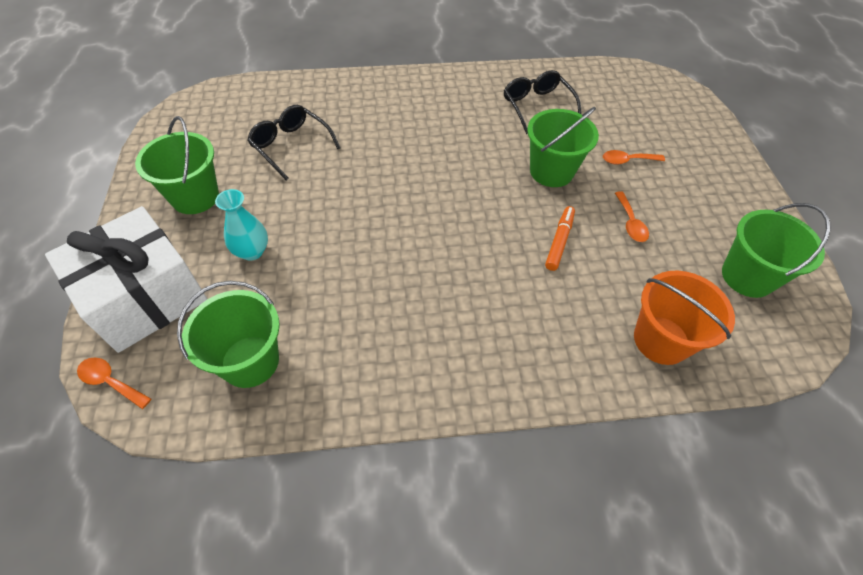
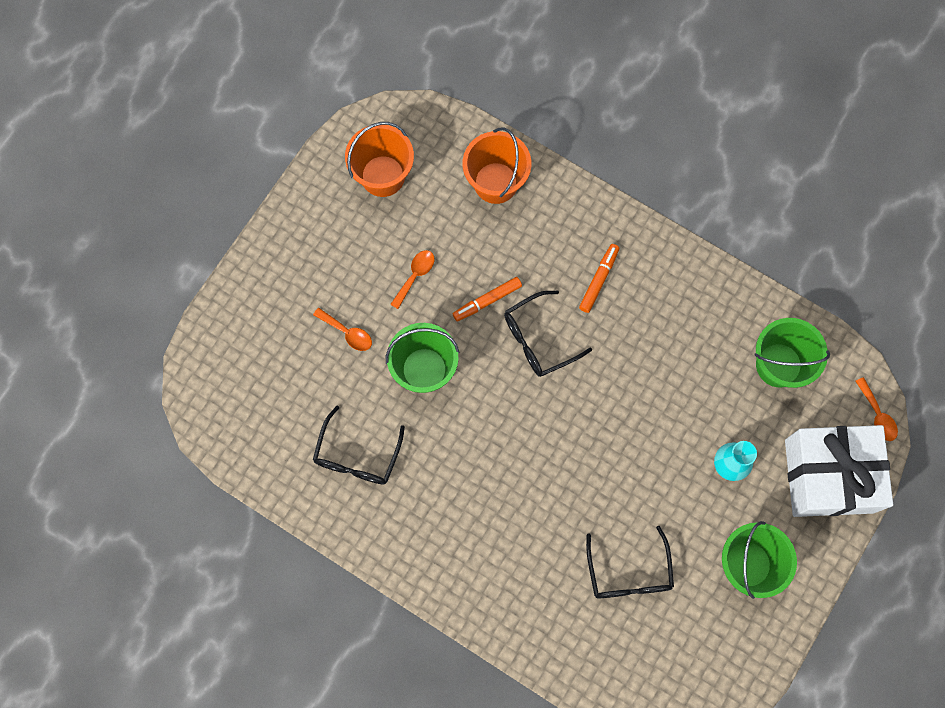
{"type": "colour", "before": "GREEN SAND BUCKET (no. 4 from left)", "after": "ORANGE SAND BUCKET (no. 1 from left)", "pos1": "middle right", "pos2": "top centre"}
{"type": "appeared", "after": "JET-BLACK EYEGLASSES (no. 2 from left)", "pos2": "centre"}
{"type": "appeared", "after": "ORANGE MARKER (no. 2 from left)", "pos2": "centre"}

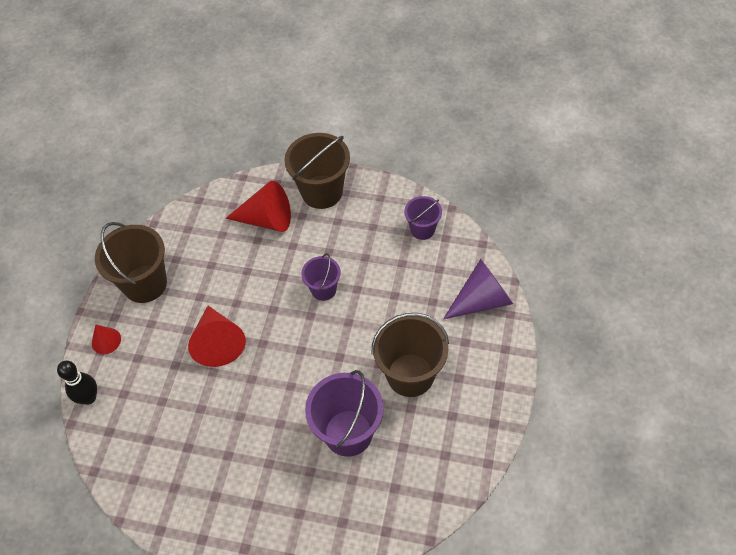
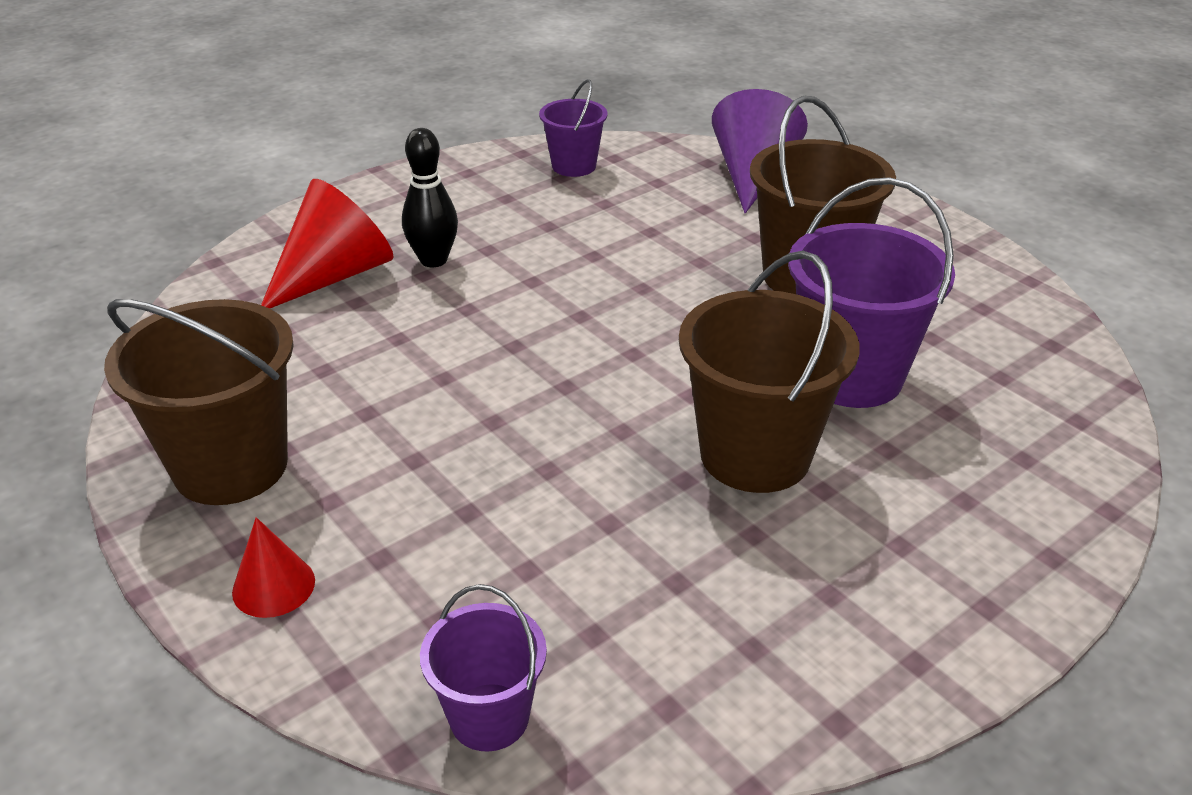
{"type": "relocated", "before": "JET-BLACK BOWLING PIN", "pos1": "bottom left", "pos2": "top centre"}
{"type": "missing", "before": "RED SOLID CONE (no. 2 from left)", "pos1": "middle left"}
{"type": "relocated", "before": "RUSSET SAND BUCKET (no. 2 from left)", "pos1": "top centre", "pos2": "centre"}
{"type": "relocated", "before": "ROYAL PURPLE SAND BUCKET (no. 1 from left)", "pos1": "centre", "pos2": "bottom centre"}

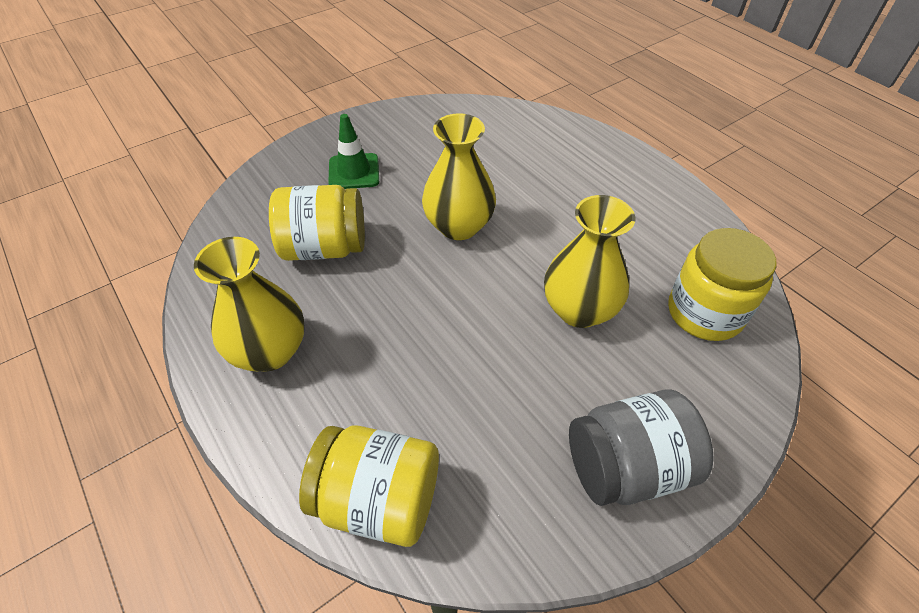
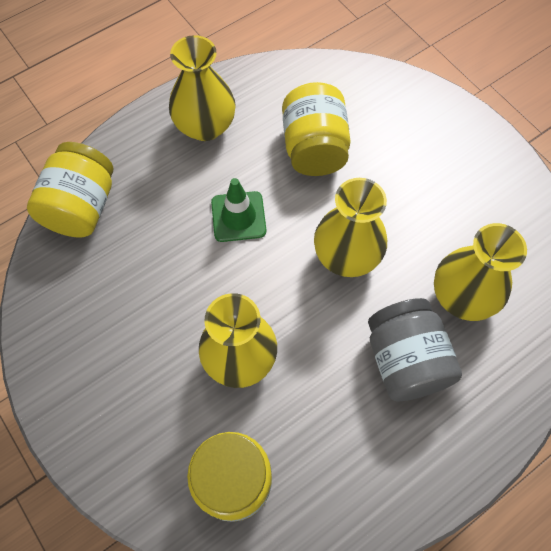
{"type": "relocated", "before": "GREEN TRAFFIC CONE", "pos1": "top centre", "pos2": "centre"}
{"type": "relocated", "before": "ASH-GREY PRESERVE JAR", "pos1": "bottom right", "pos2": "middle right"}
{"type": "appeared", "after": "GOLDEN TALL VASE (no. 4 from left)", "pos2": "middle right"}

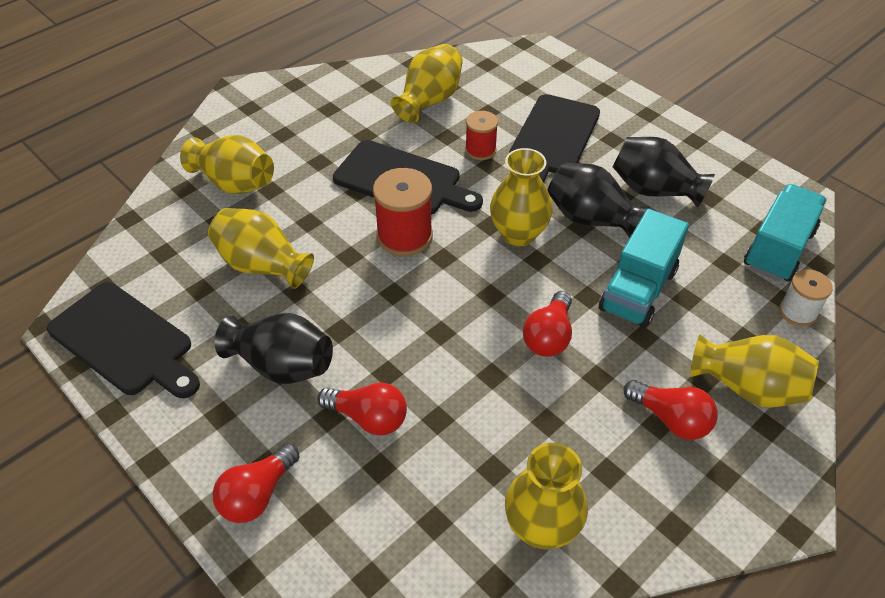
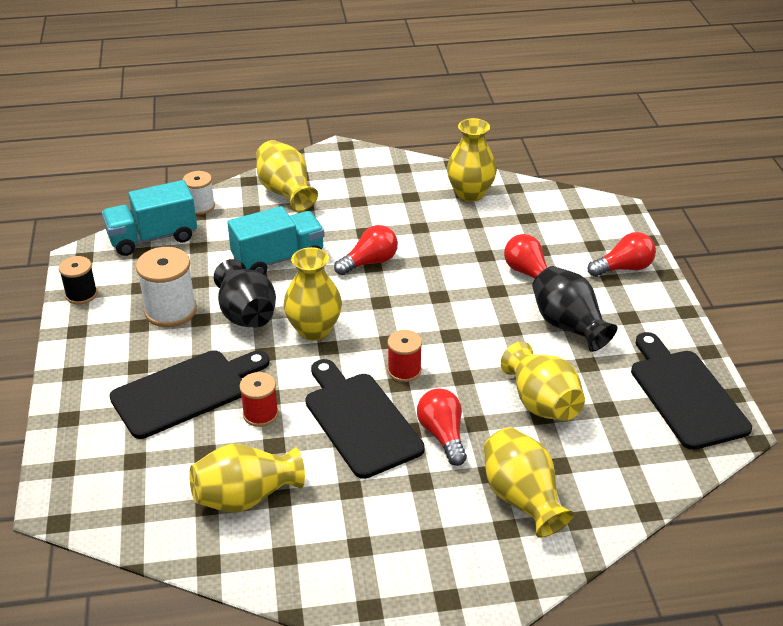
{"type": "size", "before": "RED SPOOL (no. 1 from left in the first image)", "pos1": "centre", "pos2": "centre", "scale": 0.62}
{"type": "exchanged", "before": "JET-BLACK TALL VASE (no. 3 from left)", "after": "PURE WHITE SPOOL (no. 1 from left)", "pos1": "top right", "pos2": "middle left"}
{"type": "relocated", "before": "RED LIGHTBULB (no. 4 from left in the first image)", "after": "RED LIGHTBULB (no. 2 from left)", "pos1": "bottom right", "pos2": "bottom centre"}
{"type": "appeared", "after": "JET-BLACK SPOOL", "pos2": "middle left"}

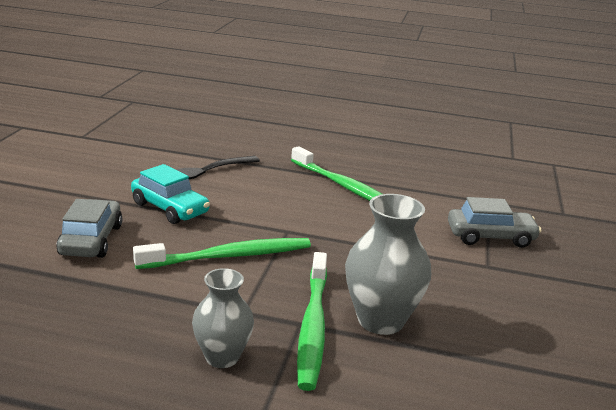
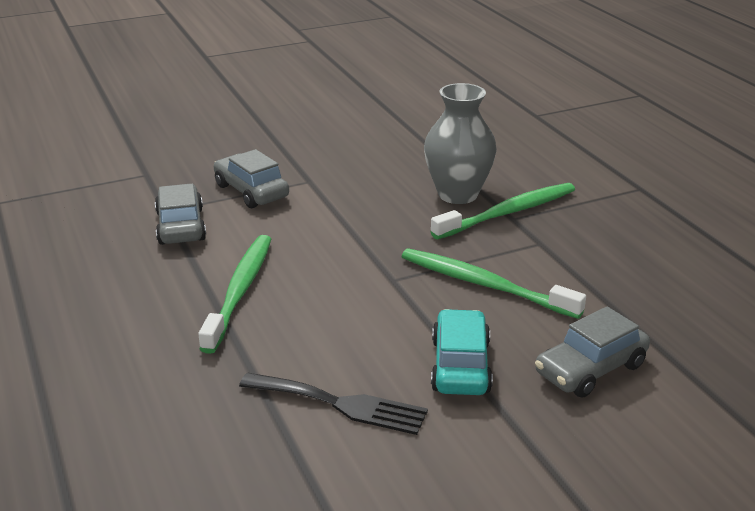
{"type": "missing", "before": "ASH-GREY TALL VASE (no. 1 from left)", "pos1": "bottom centre"}
{"type": "appeared", "after": "ASH-GREY CAR (no. 1 from left)", "pos2": "middle left"}

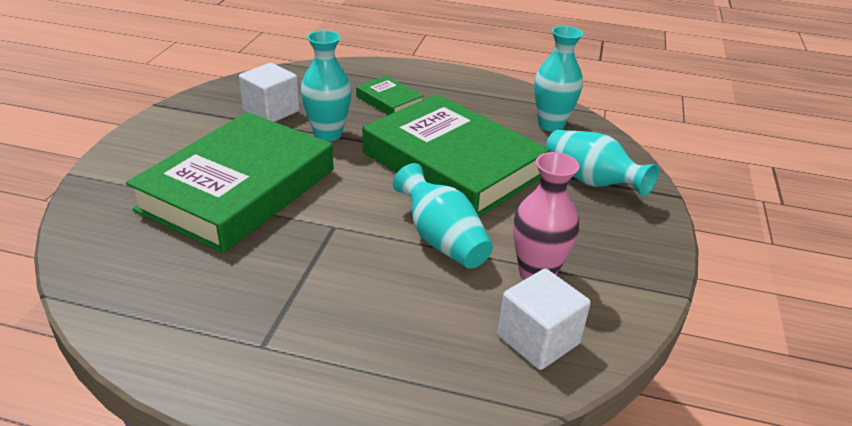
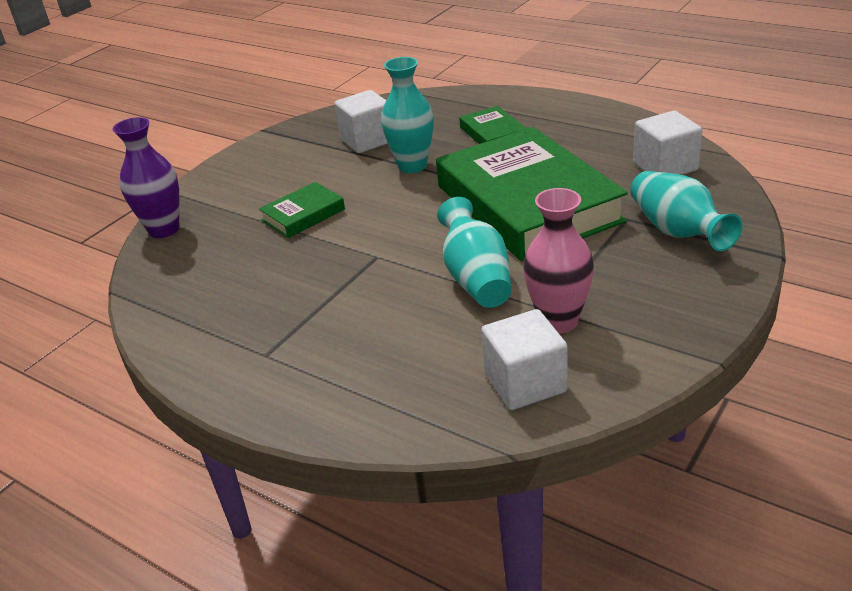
{"type": "size", "before": "GREEN BOOK (no. 1 from left)", "pos1": "middle left", "pos2": "centre", "scale": 0.43}
{"type": "exchanged", "before": "TURQUOISE TALL VASE (no. 3 from left)", "after": "PURE WHITE BLOCK (no. 3 from left)", "pos1": "top centre", "pos2": "top right"}
{"type": "appeared", "after": "ROYAL PURPLE TALL VASE", "pos2": "top left"}

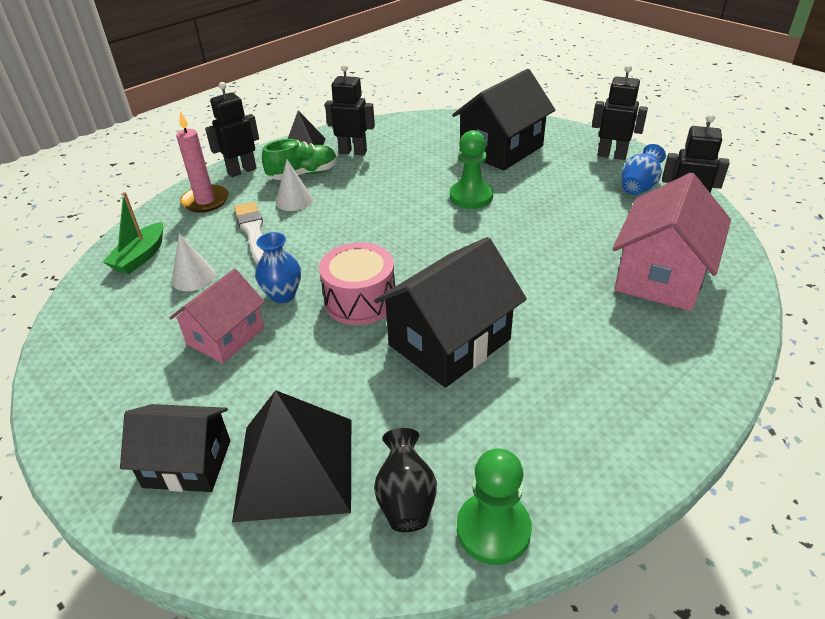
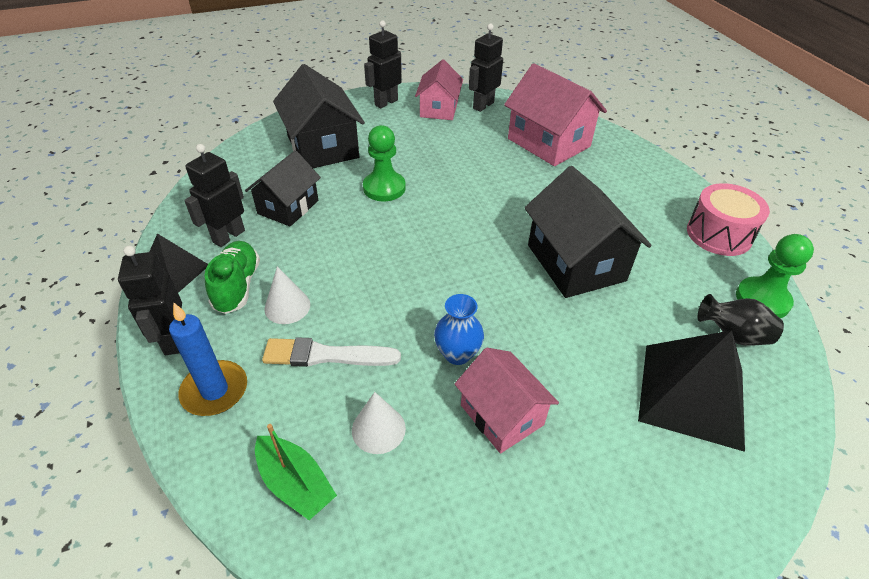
{"type": "relocated", "before": "JET-BLACK COTTAGE (no. 1 from left)", "pos1": "bottom left", "pos2": "top left"}
{"type": "colour", "before": "ROSE-PINK WAX CANDLE", "after": "BLUE WAX CANDLE", "pos1": "top left", "pos2": "middle left"}
{"type": "relocated", "before": "ROSE-PINK SNARE DRUM", "pos1": "centre", "pos2": "middle right"}
{"type": "exchanged", "before": "BLUE TALL VASE (no. 2 from left)", "after": "ROSE-PINK COTTAGE (no. 1 from left)", "pos1": "top right", "pos2": "top centre"}

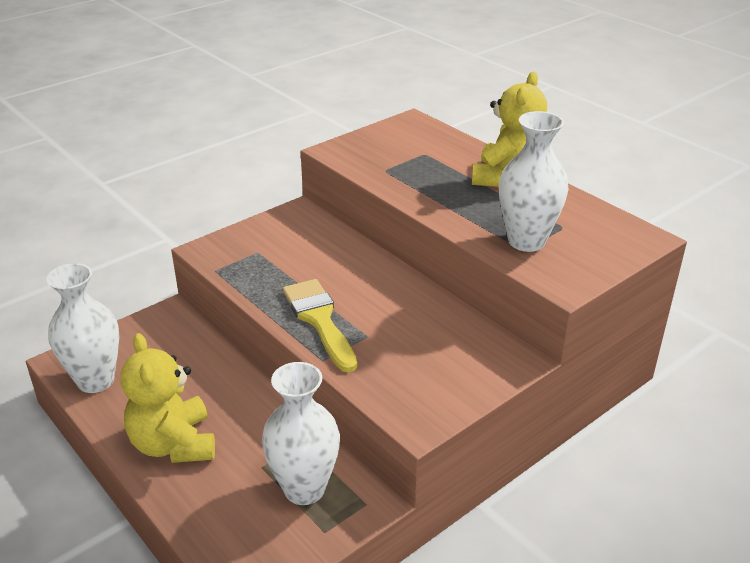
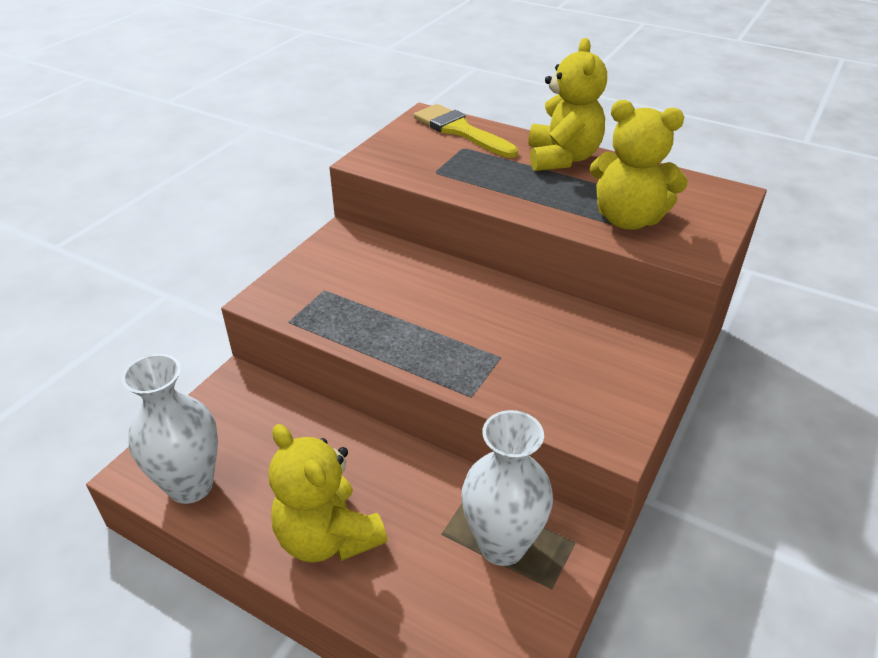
{"type": "relocated", "before": "GOLDEN BRUSH", "pos1": "centre", "pos2": "top centre"}
{"type": "exchanged", "before": "PURE WHITE TALL VASE (no. 3 from left)", "after": "GOLDEN TEDDY BEAR (no. 3 from left)", "pos1": "top right", "pos2": "top right"}

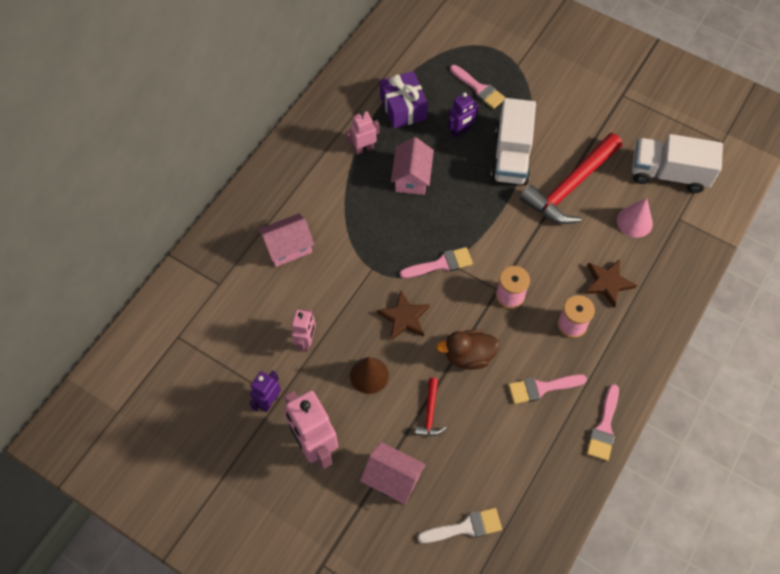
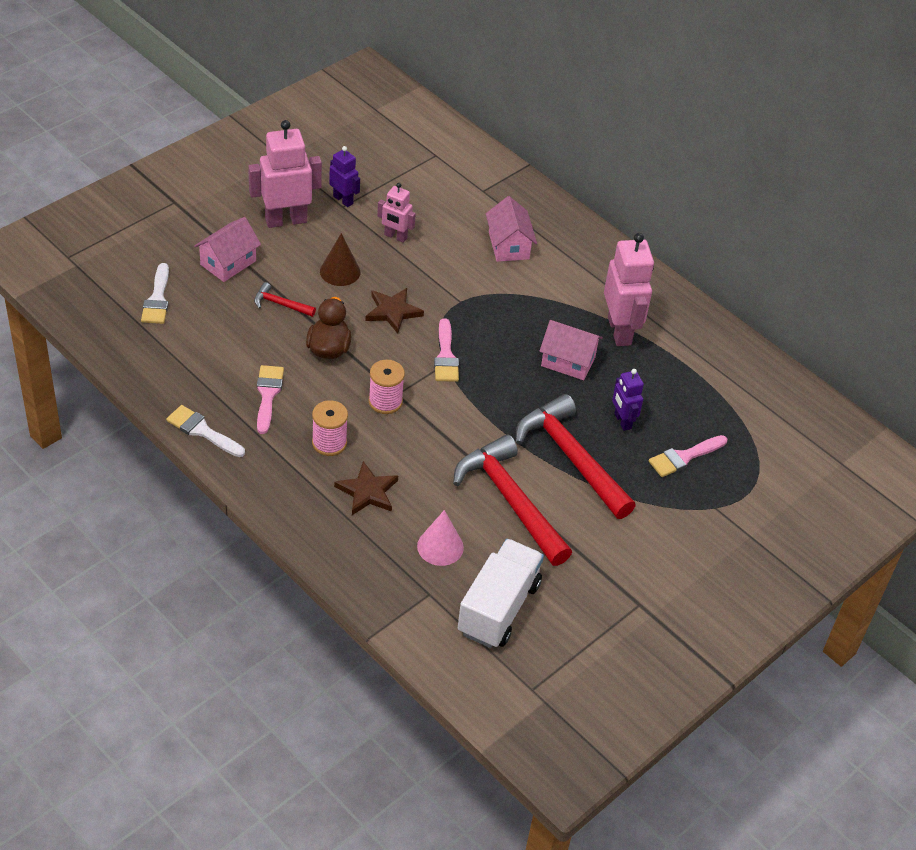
{"type": "size", "before": "ROSE-PINK ROBOT FIGURE (no. 3 from left)", "pos1": "top centre", "pos2": "middle right", "scale": 1.8}
{"type": "missing", "before": "ROYAL PURPLE GIFT", "pos1": "top centre"}
{"type": "exchanged", "before": "PURE WHITE TRUCK (no. 1 from left)", "after": "RED CLAW HAMMER (no. 3 from left)", "pos1": "top centre", "pos2": "centre"}
{"type": "colour", "before": "ROSE-PINK BRUSH (no. 4 from left)", "after": "PURE WHITE BRUSH (no. 2 from left)", "pos1": "bottom right", "pos2": "middle left"}

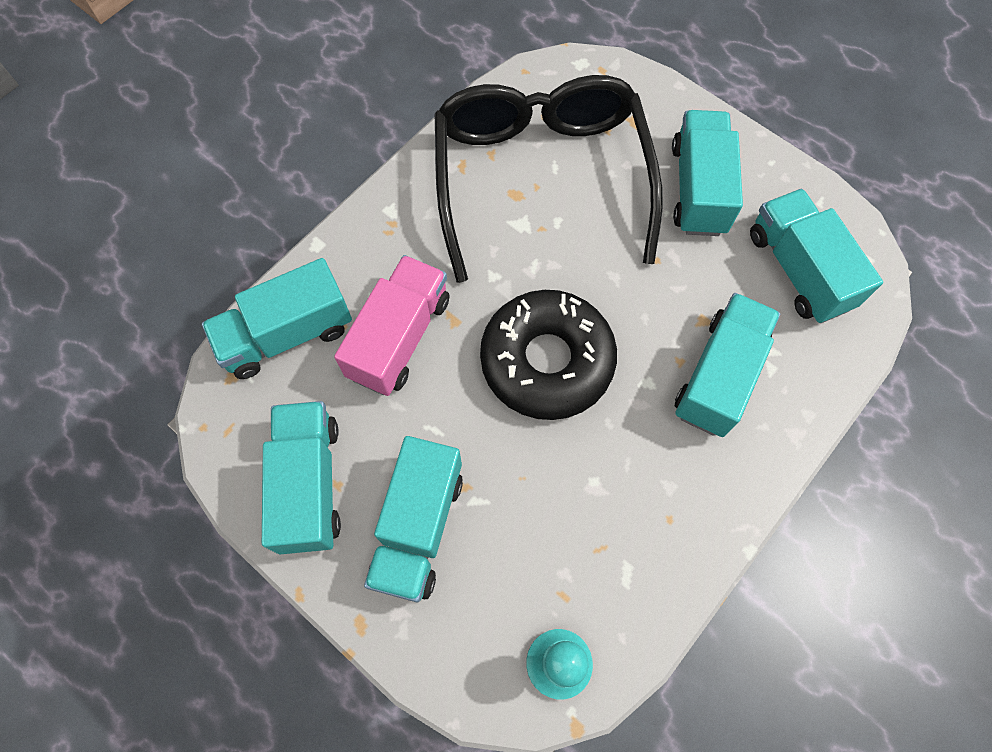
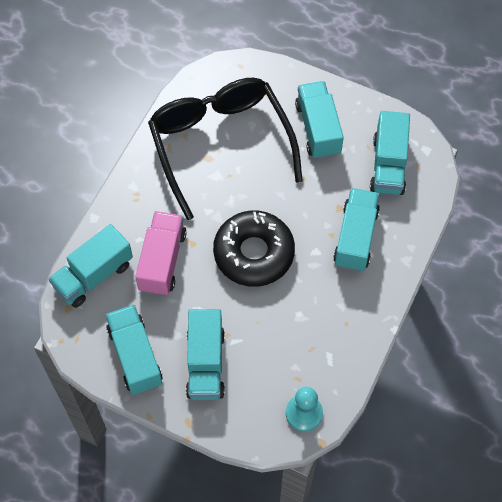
{"type": "spun", "before": "TURQUOISE TRUCK (no. 6 from left)", "pos1": "middle right", "pos2": "top right", "turn": -135}

